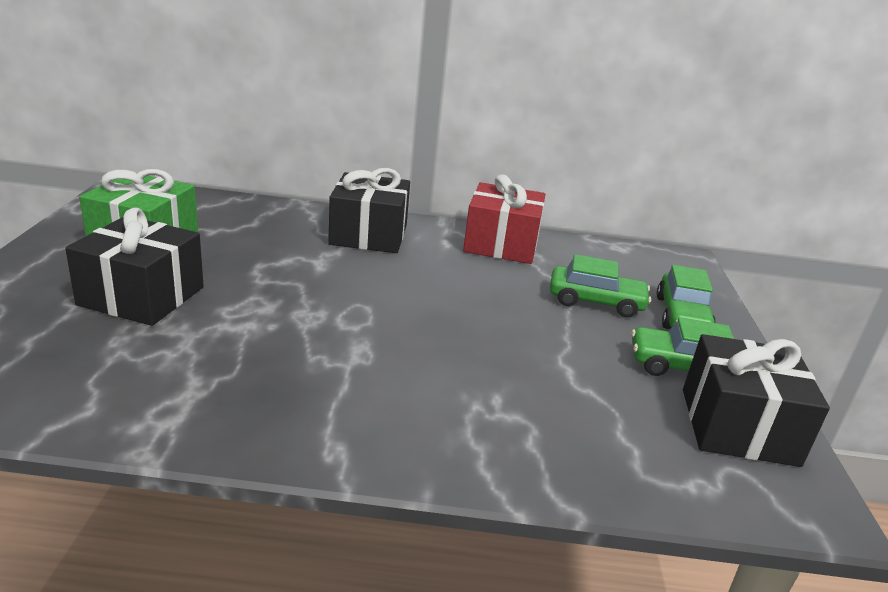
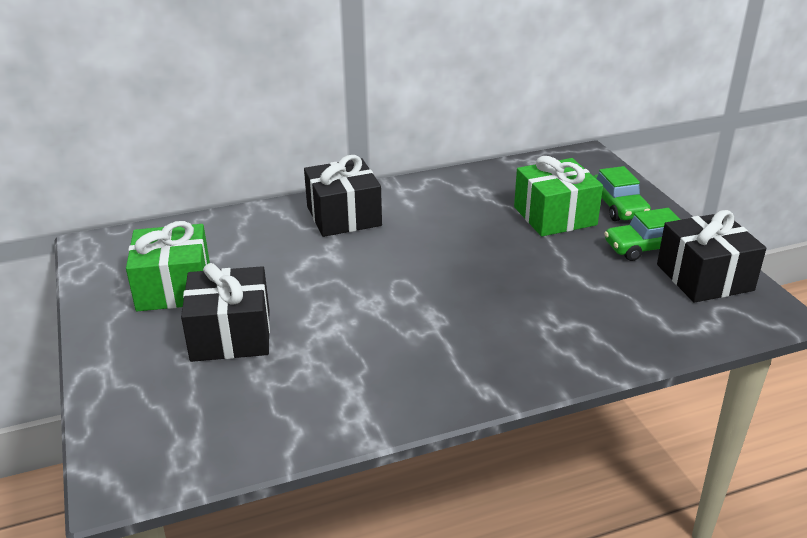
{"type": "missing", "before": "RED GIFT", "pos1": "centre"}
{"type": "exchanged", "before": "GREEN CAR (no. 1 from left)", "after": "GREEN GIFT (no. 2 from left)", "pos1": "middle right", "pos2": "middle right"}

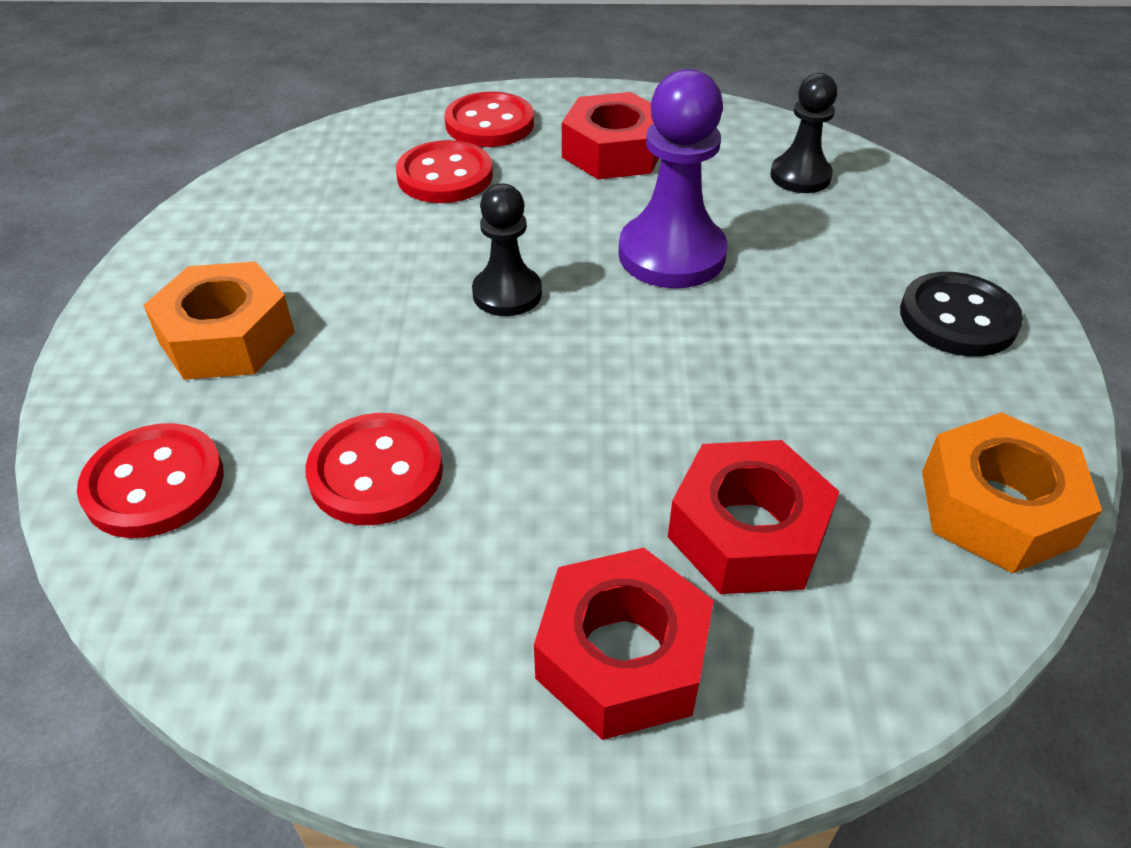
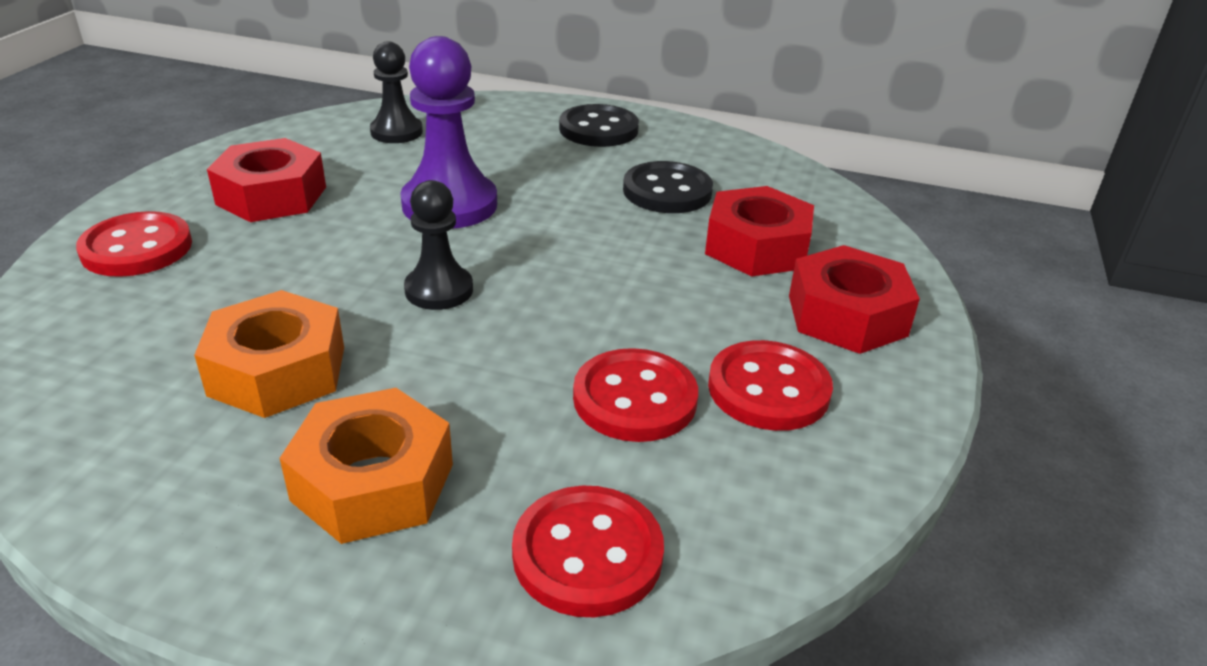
{"type": "relocated", "before": "RED SHIRT BUTTON (no. 3 from left in the first image)", "after": "RED SHIRT BUTTON (no. 4 from left)", "pos1": "top centre", "pos2": "centre"}
{"type": "relocated", "before": "ORANGE HEXAGON NUT (no. 2 from left in the first image)", "after": "ORANGE HEXAGON NUT (no. 1 from left)", "pos1": "middle right", "pos2": "middle left"}
{"type": "appeared", "after": "JET-BLACK SHIRT BUTTON (no. 2 from left)", "pos2": "top centre"}

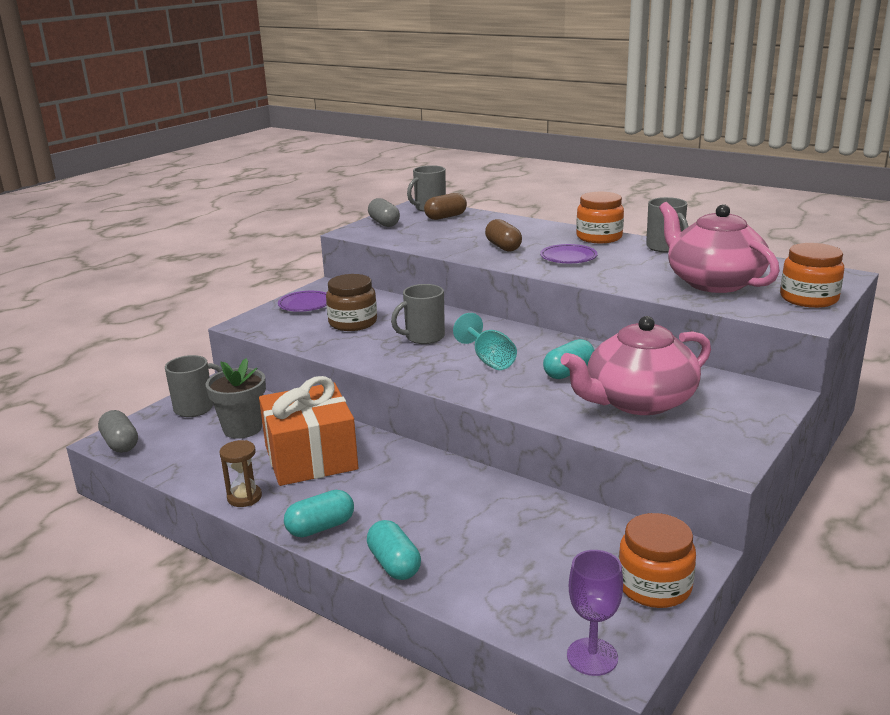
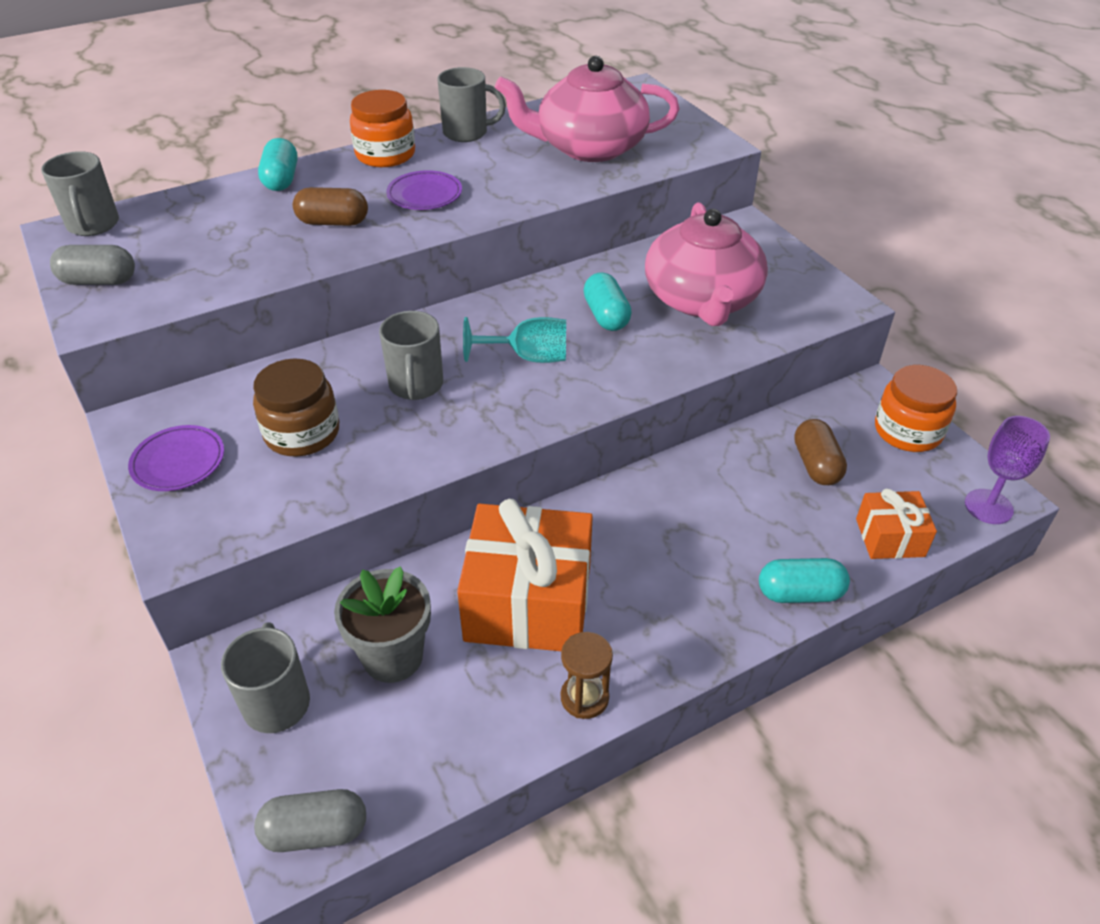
{"type": "relocated", "before": "TURQUOISE PILL SHAPE (no. 1 from left)", "pos1": "bottom centre", "pos2": "top left"}
{"type": "relocated", "before": "RUSSET PILL SHAPE (no. 1 from left in the first image)", "after": "RUSSET PILL SHAPE (no. 2 from left)", "pos1": "top centre", "pos2": "middle right"}
{"type": "missing", "before": "ORANGE PRESERVE JAR (no. 3 from left)", "pos1": "middle right"}
{"type": "appeared", "after": "ORANGE GIFT (no. 2 from left)", "pos2": "middle right"}

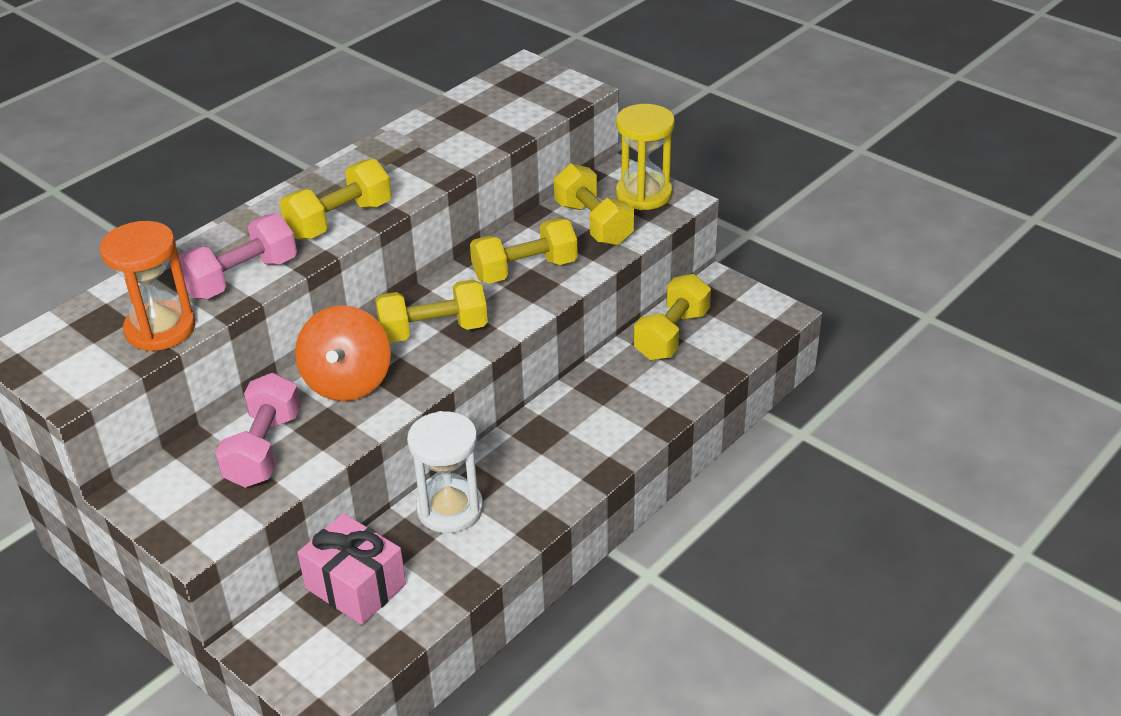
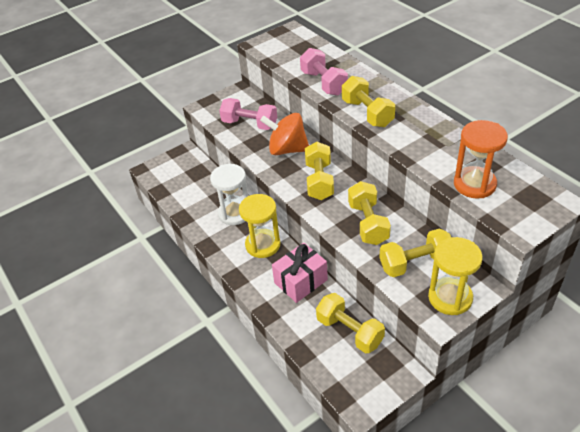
{"type": "relocated", "before": "ORANGE SAND TIMER", "pos1": "middle left", "pos2": "middle right"}
{"type": "relocated", "before": "ROSE-PINK GIFT", "pos1": "bottom left", "pos2": "centre"}
{"type": "appeared", "after": "GOLDEN SAND TIMER (no. 1 from left)", "pos2": "centre"}

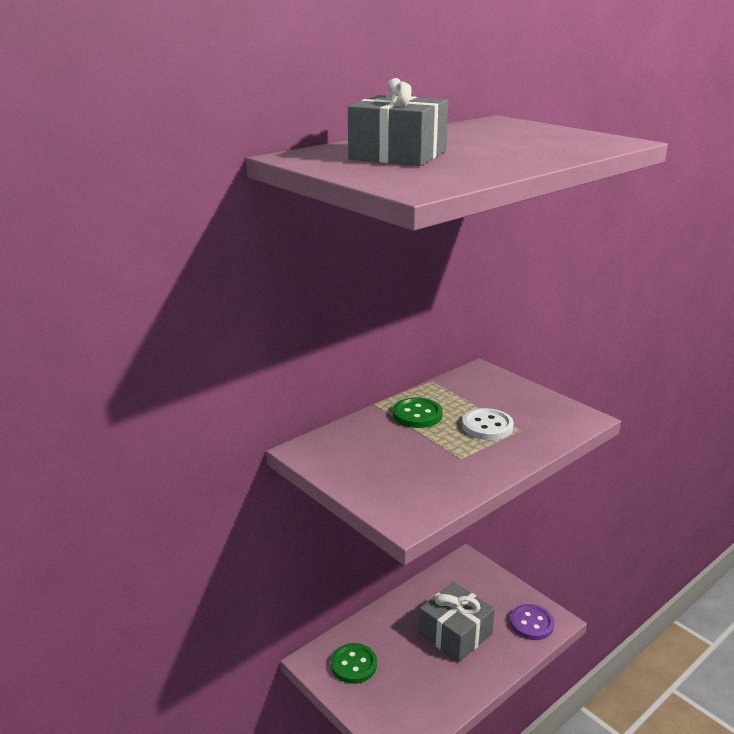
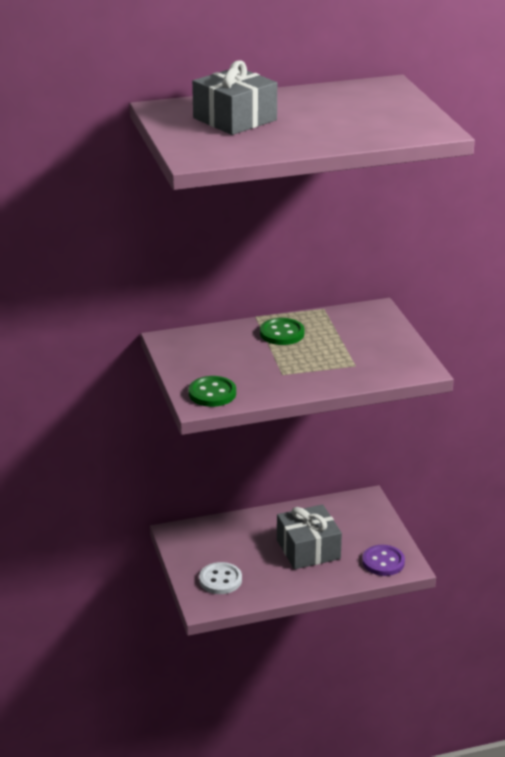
{"type": "relocated", "before": "GREEN SHIRT BUTTON (no. 1 from left)", "pos1": "bottom centre", "pos2": "centre"}
{"type": "relocated", "before": "PURE WHITE SHIRT BUTTON", "pos1": "centre", "pos2": "bottom centre"}

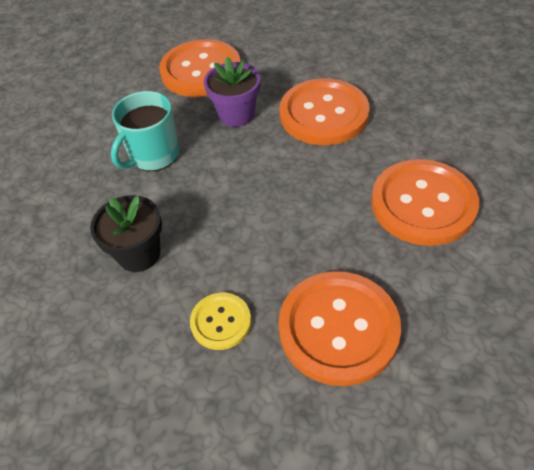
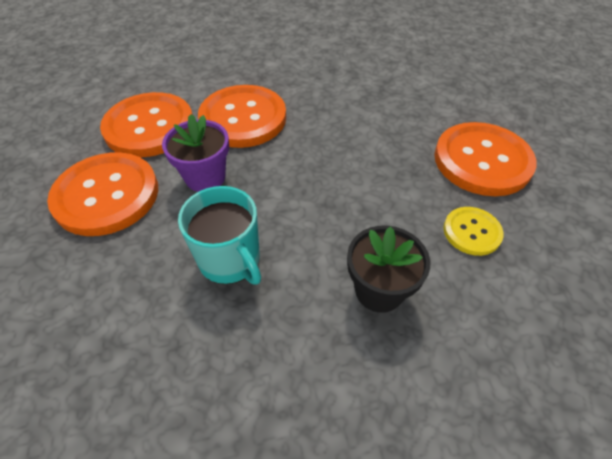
{"type": "relocated", "before": "ORANGE SHIRT BUTTON (no. 4 from left in the first image)", "after": "ORANGE SHIRT BUTTON (no. 2 from left)", "pos1": "middle right", "pos2": "top left"}

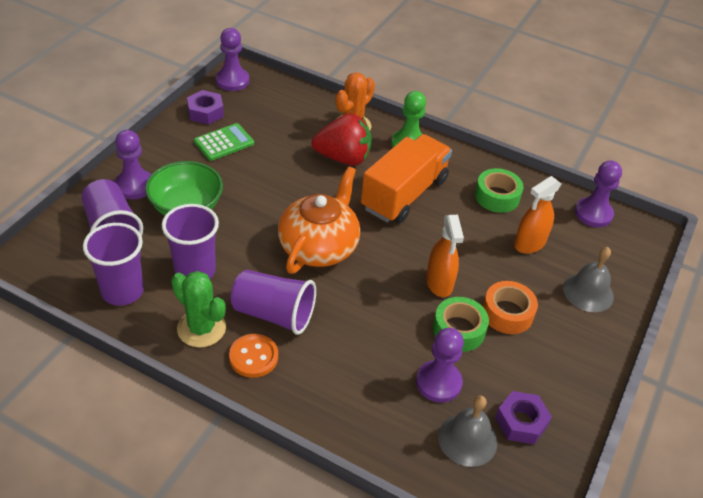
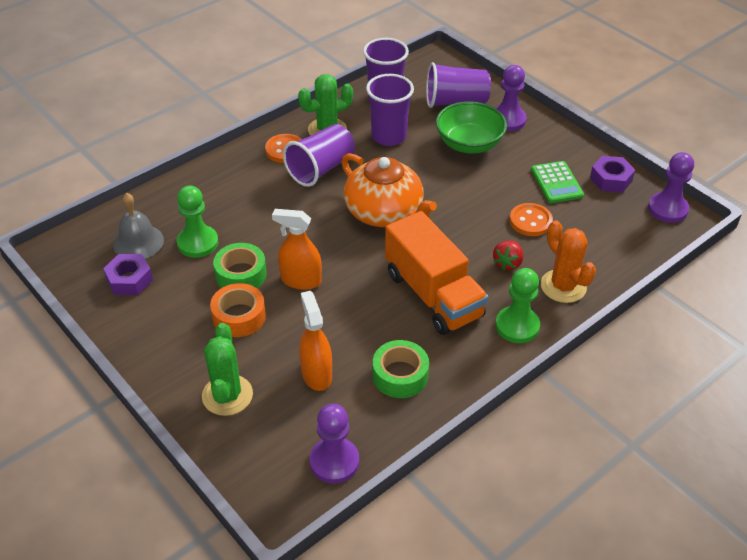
{"type": "size", "before": "RED STRAWBERRY", "pos1": "top centre", "pos2": "middle right", "scale": 0.52}
{"type": "colour", "before": "ROYAL PURPLE GAME PAWN (no. 3 from left)", "after": "GREEN GAME PAWN (no. 1 from left)", "pos1": "bottom centre", "pos2": "middle left"}
{"type": "exchanged", "before": "ASH-GREY SCHOOL BELL (no. 2 from left)", "after": "GREEN PRICKLY PLANT (no. 1 from left)", "pos1": "middle right", "pos2": "middle left"}
{"type": "appeared", "after": "ORANGE SHIRT BUTTON (no. 2 from left)", "pos2": "middle right"}

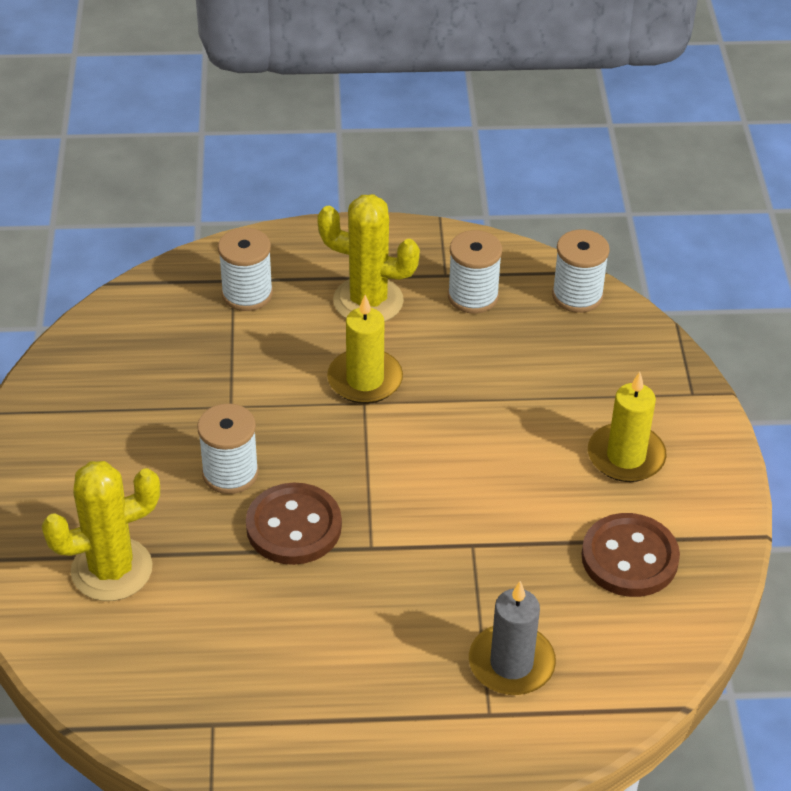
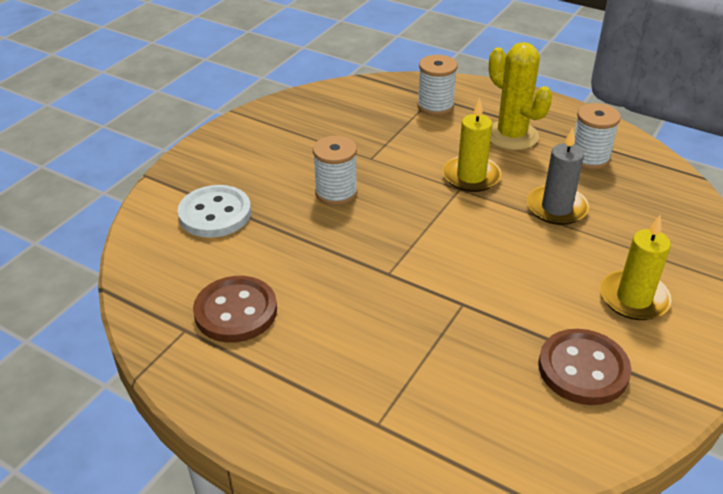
{"type": "exchanged", "before": "GOLDEN PRICKLY PLANT (no. 1 from left)", "after": "PURE WHITE SHIRT BUTTON", "pos1": "bottom left", "pos2": "middle left"}
{"type": "relocated", "before": "RUSSET SHIRT BUTTON (no. 1 from left)", "pos1": "centre", "pos2": "middle left"}
{"type": "relocated", "before": "ASH-GREY WAX CANDLE", "pos1": "bottom centre", "pos2": "middle right"}
{"type": "missing", "before": "PURE WHITE SPOOL (no. 4 from left)", "pos1": "middle right"}

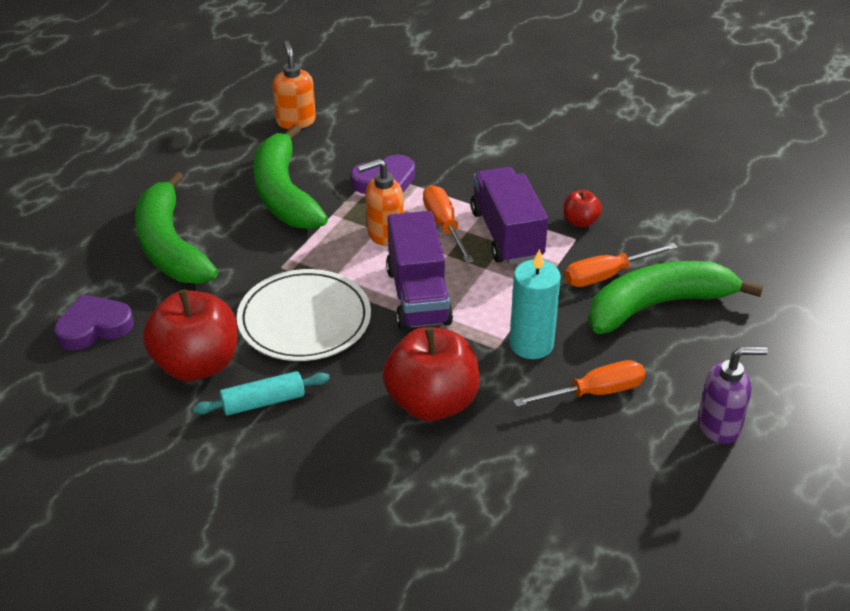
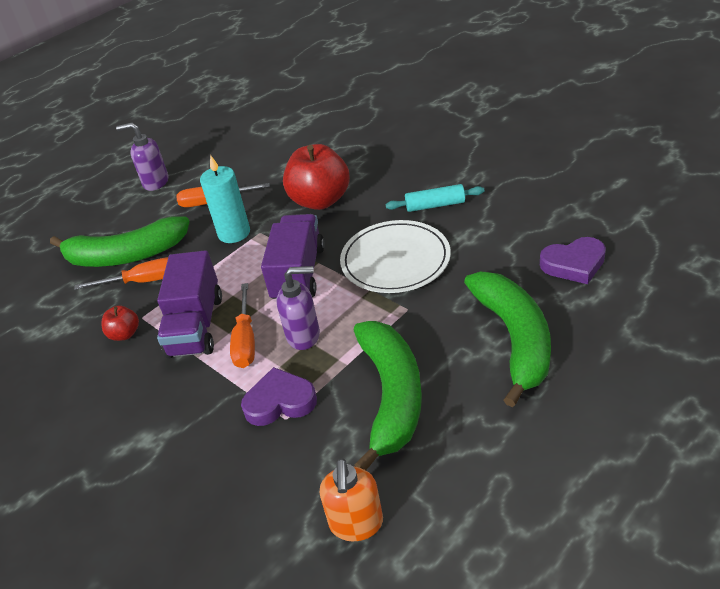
{"type": "missing", "before": "RED APPLE (no. 1 from left)", "pos1": "middle left"}
{"type": "colour", "before": "ORANGE SOAP PUMP (no. 2 from left)", "after": "ROYAL PURPLE SOAP PUMP (no. 2 from left)", "pos1": "top centre", "pos2": "centre"}

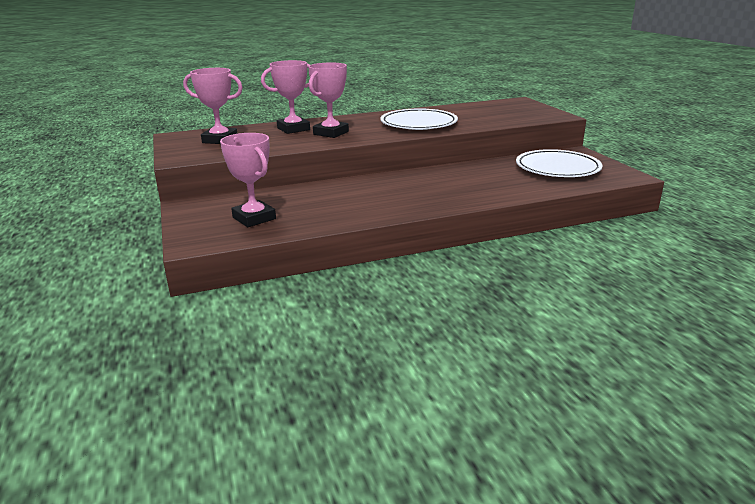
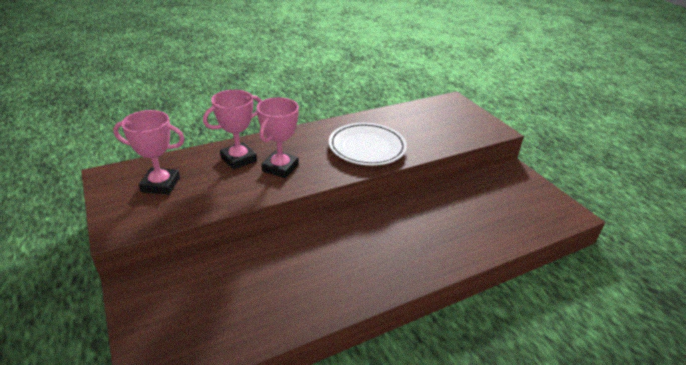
{"type": "missing", "before": "ROSE-PINK AWARD CUP (no. 2 from left)", "pos1": "middle left"}
{"type": "missing", "before": "PURE WHITE DINNER PLATE (no. 2 from left)", "pos1": "top right"}

